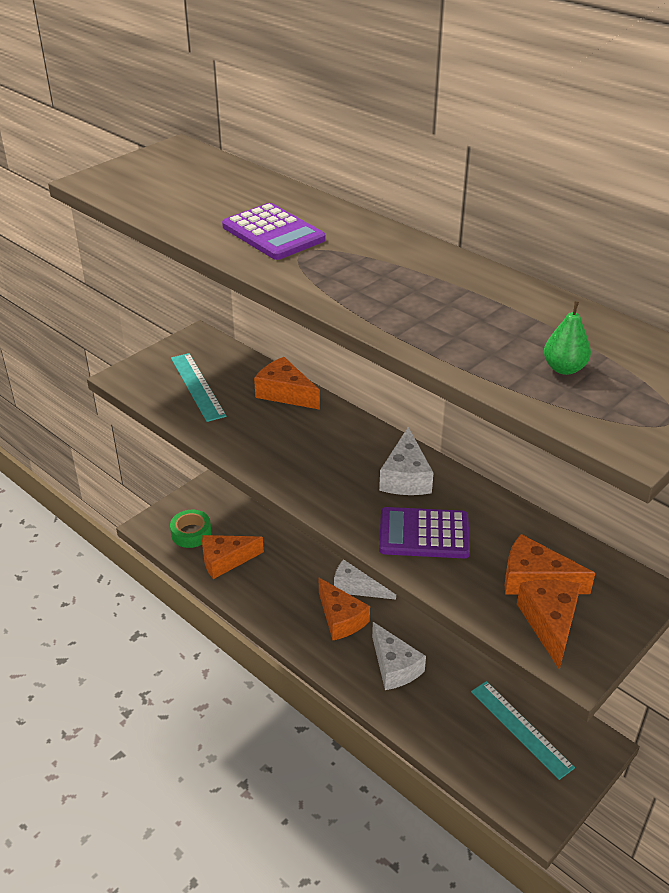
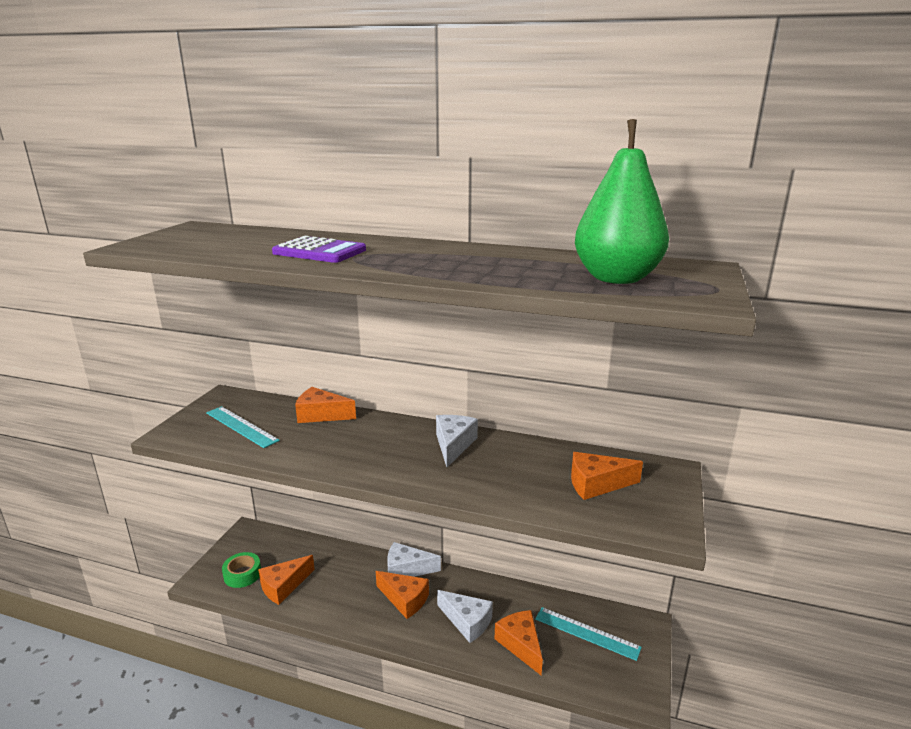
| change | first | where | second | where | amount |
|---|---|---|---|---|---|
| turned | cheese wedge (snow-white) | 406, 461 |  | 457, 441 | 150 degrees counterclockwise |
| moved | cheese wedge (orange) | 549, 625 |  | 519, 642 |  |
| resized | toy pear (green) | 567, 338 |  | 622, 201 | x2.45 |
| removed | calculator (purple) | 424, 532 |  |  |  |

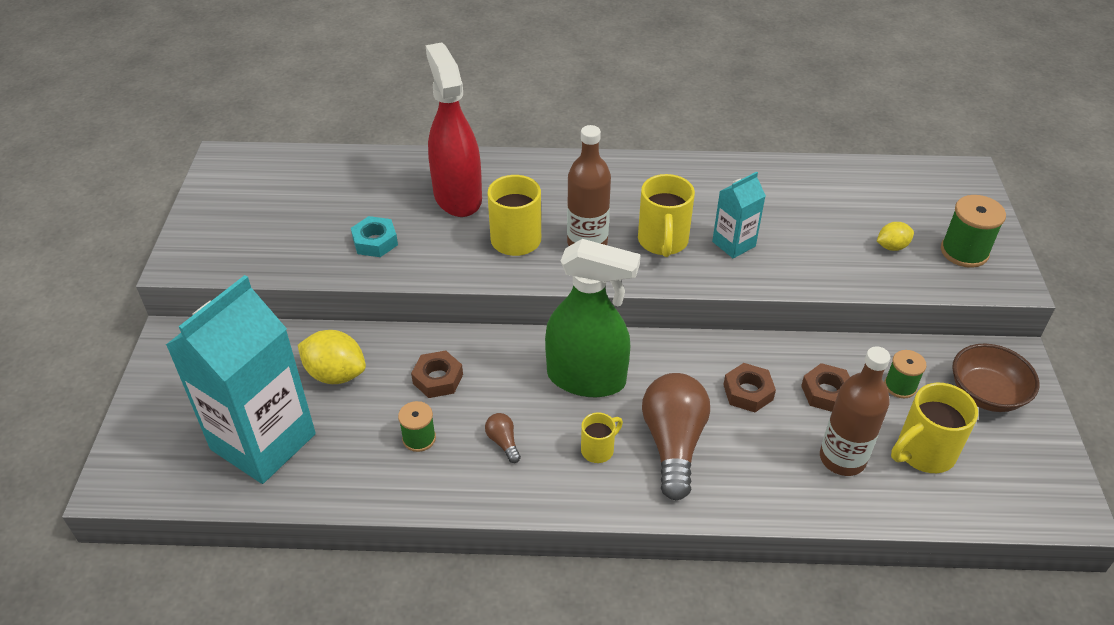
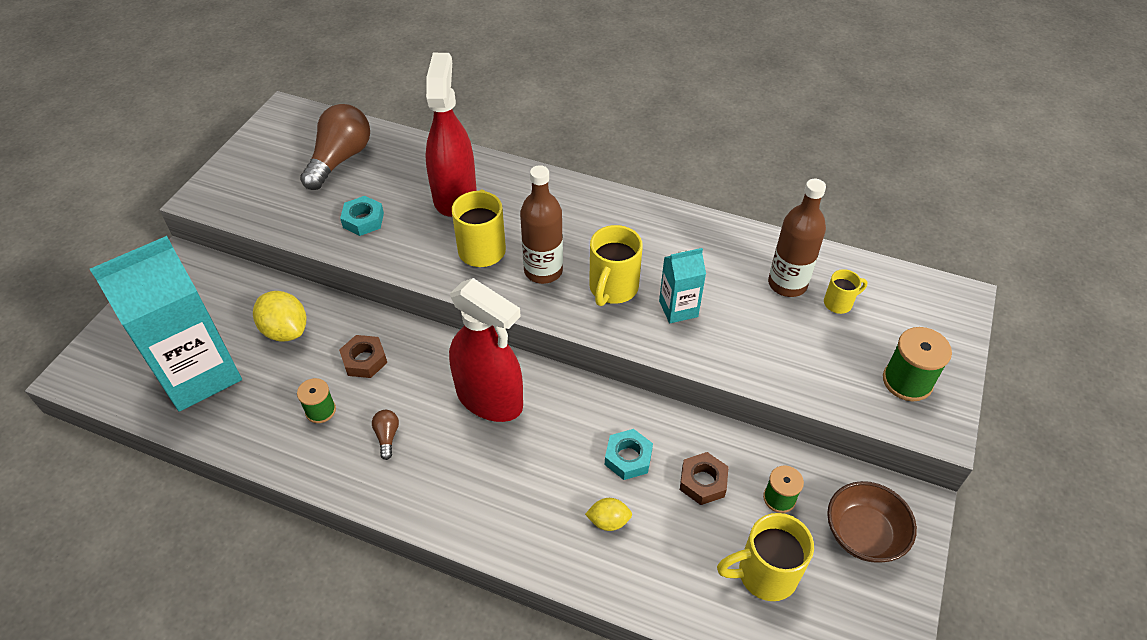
| change | first | where | second | where | amount |
|---|---|---|---|---|---|
| moved | bulb (brown) | 676, 436 |  | 335, 147 |  |
| recoloured | sprayer (green) | 593, 318 | sprayer (scarlet) | 486, 350 |  |
| moved | citrus fruit (yellow) | 895, 236 |  | 608, 514 |  |
| recoloured | nut (brown) | 749, 387 | nut (turquoise) | 629, 454 |  |
| moved | bottle (brown) | 855, 411 |  | 797, 238 |  |
| moved | tea mug (yellow) | 602, 437 |  | 845, 291 |  |

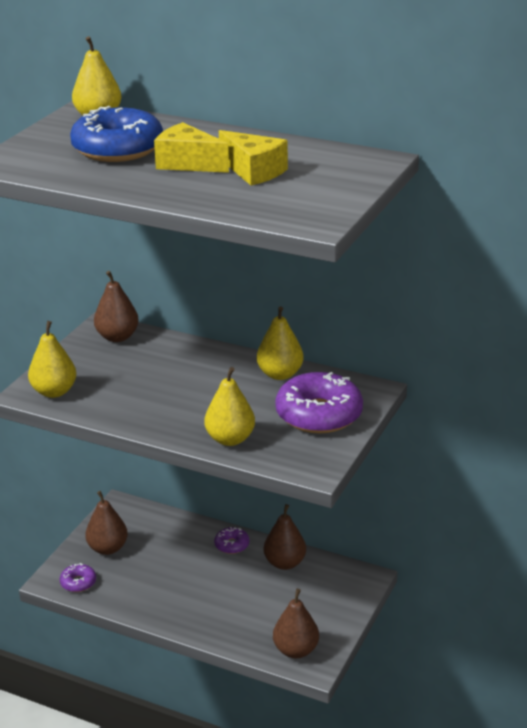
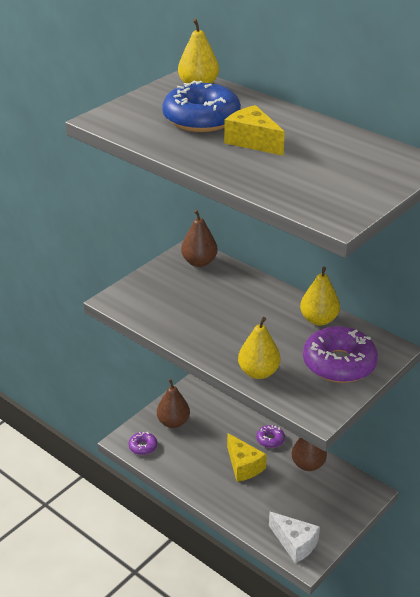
| change | first | where | second | where | amount |
|---|---|---|---|---|---|
| moved | cheese wedge (yellow) | 253, 157 |  | 247, 457 |  |
| replaced | toy pear (brown) | 296, 623 | cheese wedge (snow-white) | 294, 537 |  |
| removed | toy pear (yellow) | 52, 359 |  |  |  |

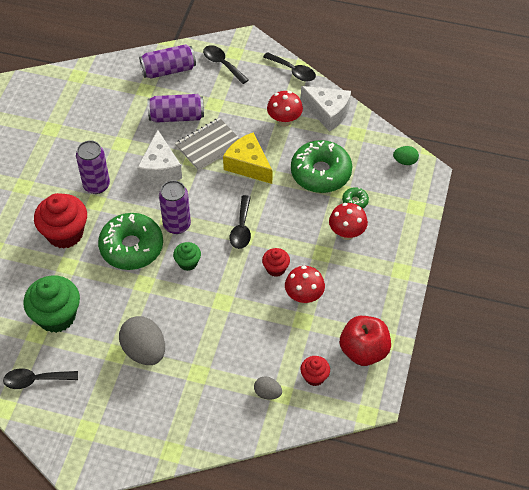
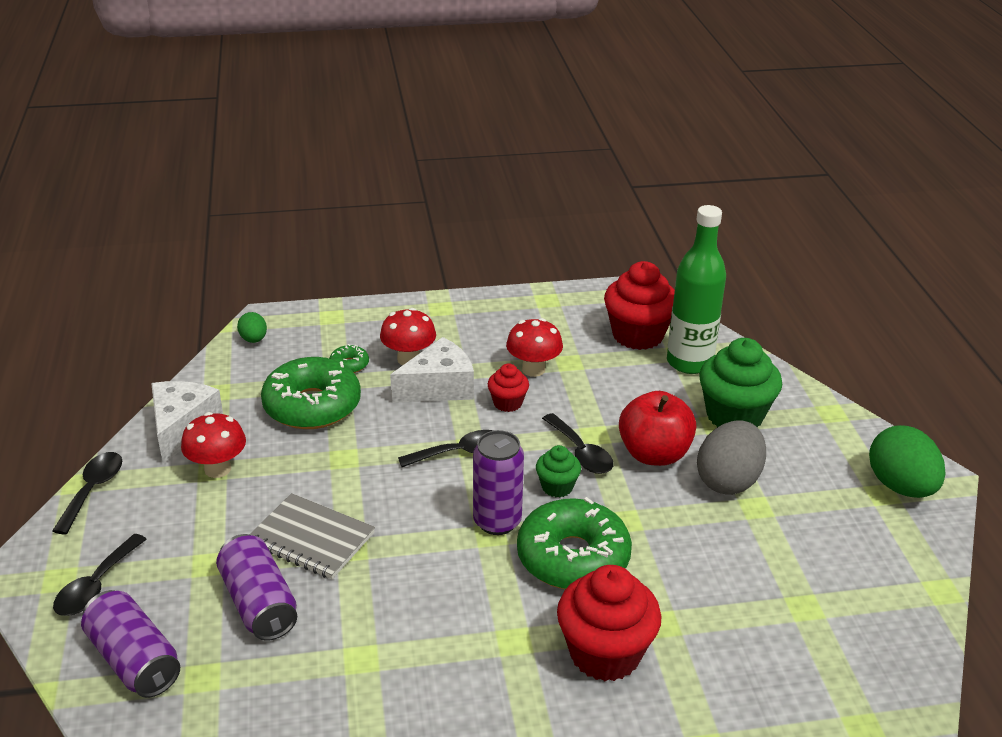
| change | first | where | second | where | amount |
|---|---|---|---|---|---|
| moved | cheese wedge (snow-white) | 159, 157 |  | 432, 370 |  |
| moved | teaspoon (jet-black) | 40, 378 |  | 578, 443 |  |
| resized | muffin (scarlet) | 315, 371 |  | 639, 305 | x1.93 |
| moved | toy apple (scarlet) | 365, 341 |  | 657, 428 |  |
| replaced | toy egg (grey) | 268, 388 | bottle (green) | 696, 289 |  |
| moved | muffin (green) | 51, 304 |  | 740, 383 |  |
| added |  |  | toy egg (green) | 907, 461 |  |
| removed | soda can (purple) | 93, 167 |  |  |  |
| removed | cheese wedge (yellow) | 247, 158 |  |  |  |

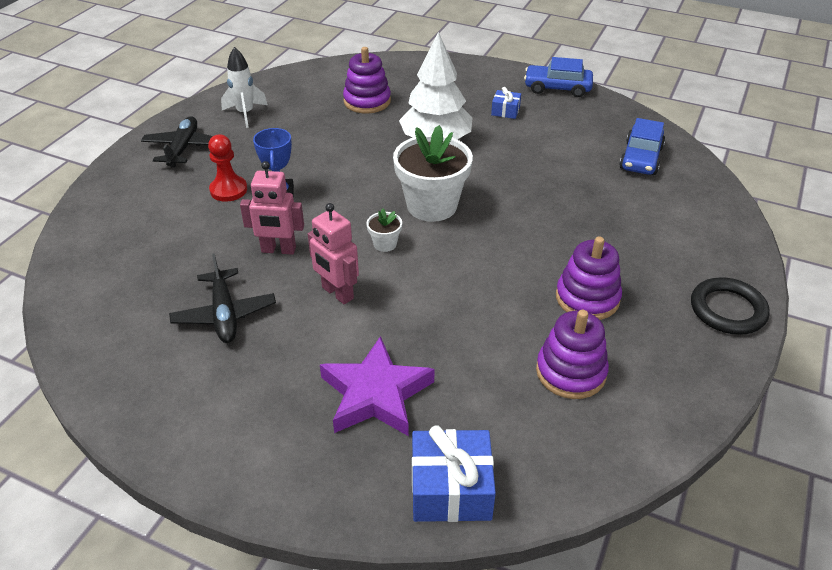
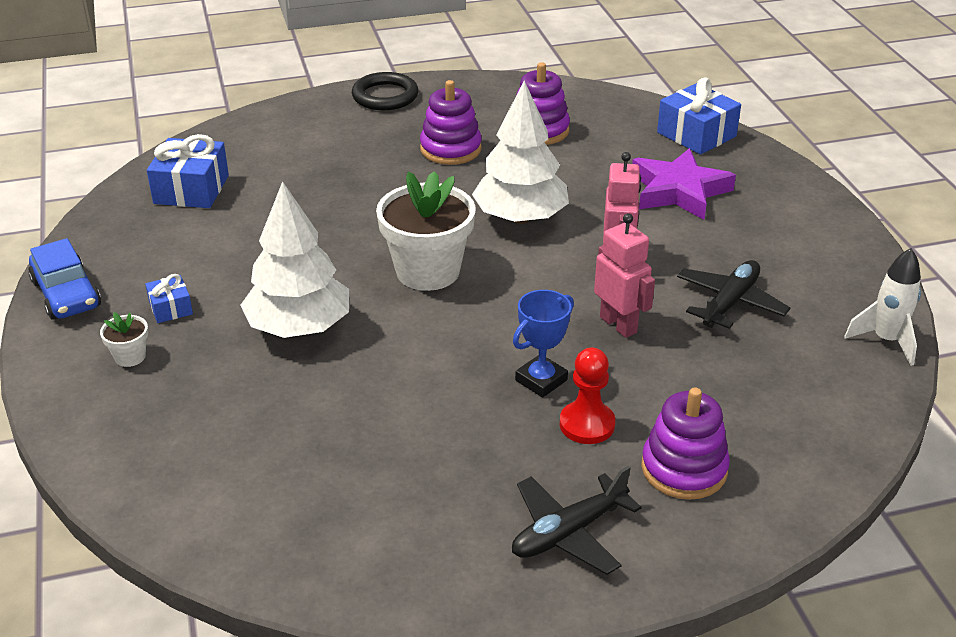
| change | first | where | second | where | amount |
|---|---|---|---|---|---|
| moved | flower pot (snow-white) | 384, 230 |  | 124, 339 |  |
| replaced | toy car (royal blue) | 642, 146 | wrapped gift (royal blue) | 188, 171 |  |
| added |  |  | toy tree (snow-white) | 520, 152 |  |
| moved | ring stacker (purple) | 367, 80 |  | 685, 443 |  |
| moved | toy rocket (snow-white) | 244, 87 |  | 882, 307 |  |

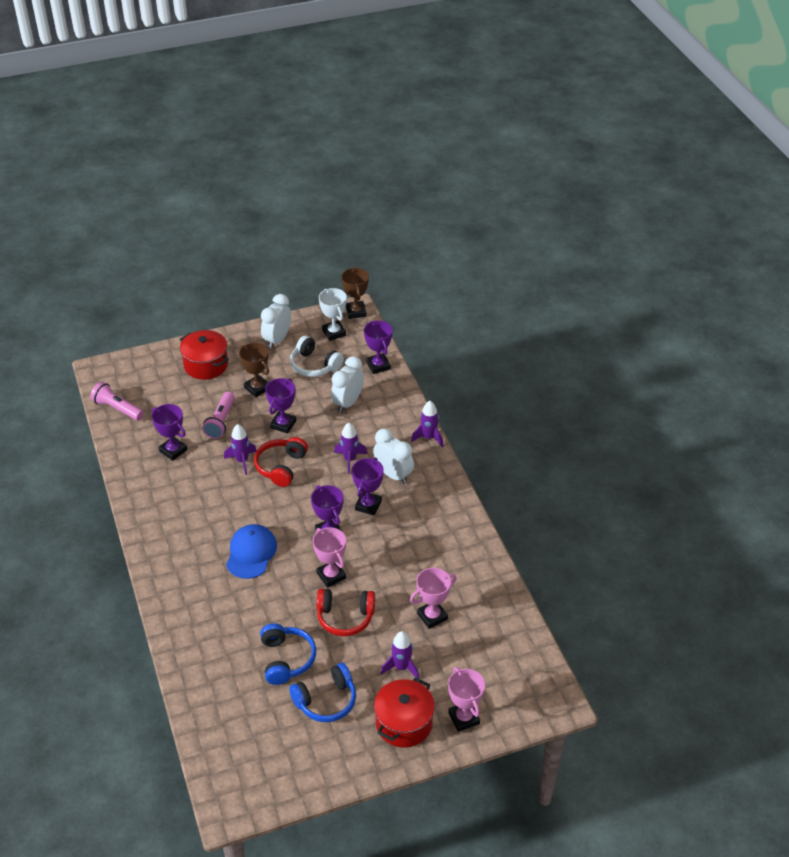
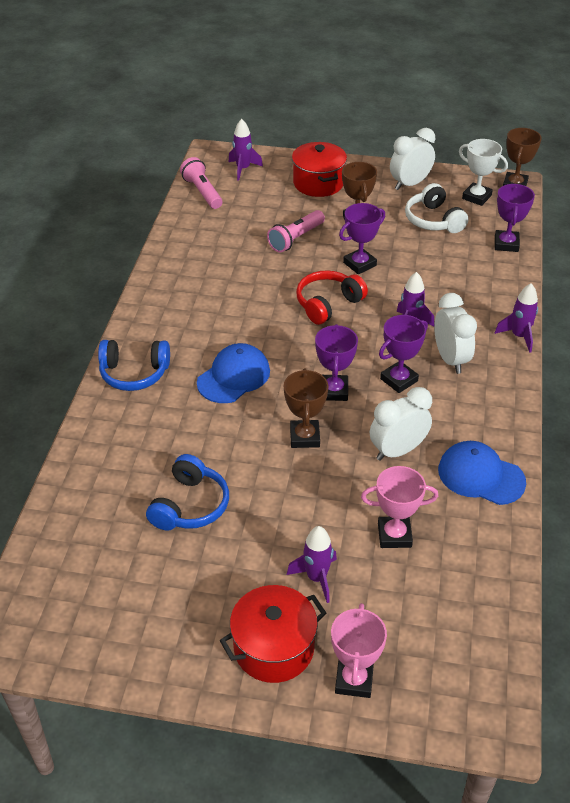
| change | first | where | second | where | amount |
|---|---|---|---|---|---|
| moved | over-ear headphones (royal blue) | 322, 692 |  | 134, 365 |  |
| moved | toy rocket (purple) | 240, 449 |  | 246, 149 |  |
| recoloured | award cup (pink) | 329, 558 | award cup (brown) | 306, 408 |  |
| moved | clock (snow-white) | 347, 384 |  | 401, 424 |  |
| added |  |  | peaked cap (royal blue) | 482, 473 |  |
| turned | award cup (snow-white) | 333, 314 |  | 483, 172 | 60 degrees counterclockwise |
| removed | award cup (purple) | 169, 432 |  |  |  |
| removed | over-ear headphones (scarlet) | 345, 612 |  |  |  |

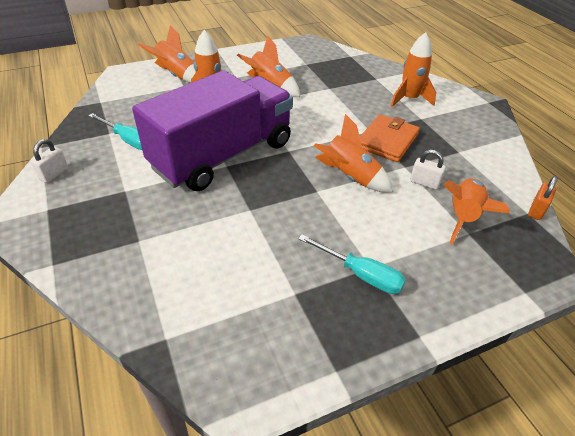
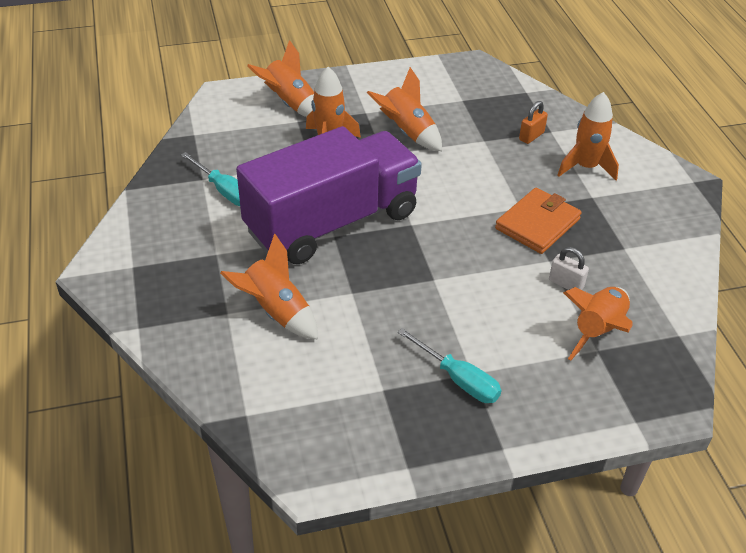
| change | first | where | second | where | amount |
|---|---|---|---|---|---|
| moved | toy rocket (orange) | 353, 153 |  | 269, 287 |  |
| moved | lock (orange) | 543, 198 |  | 533, 122 |  |
| removed | lock (snow-white) | 49, 161 |  |  |  |

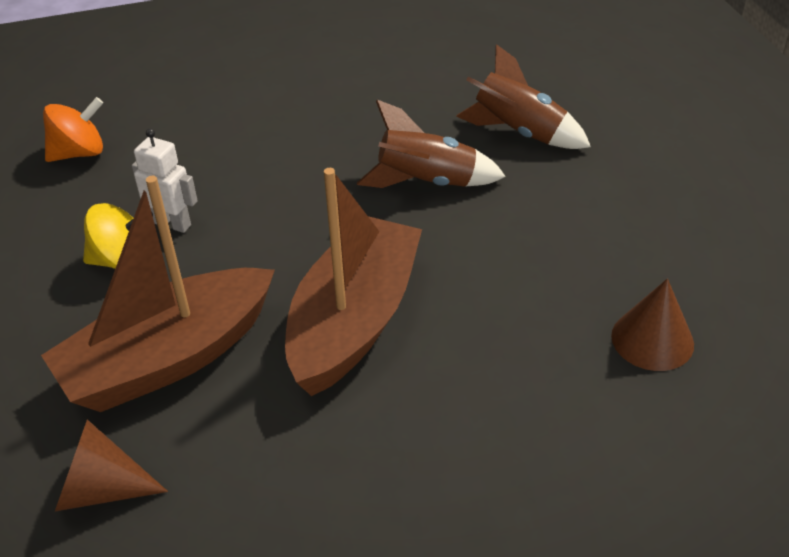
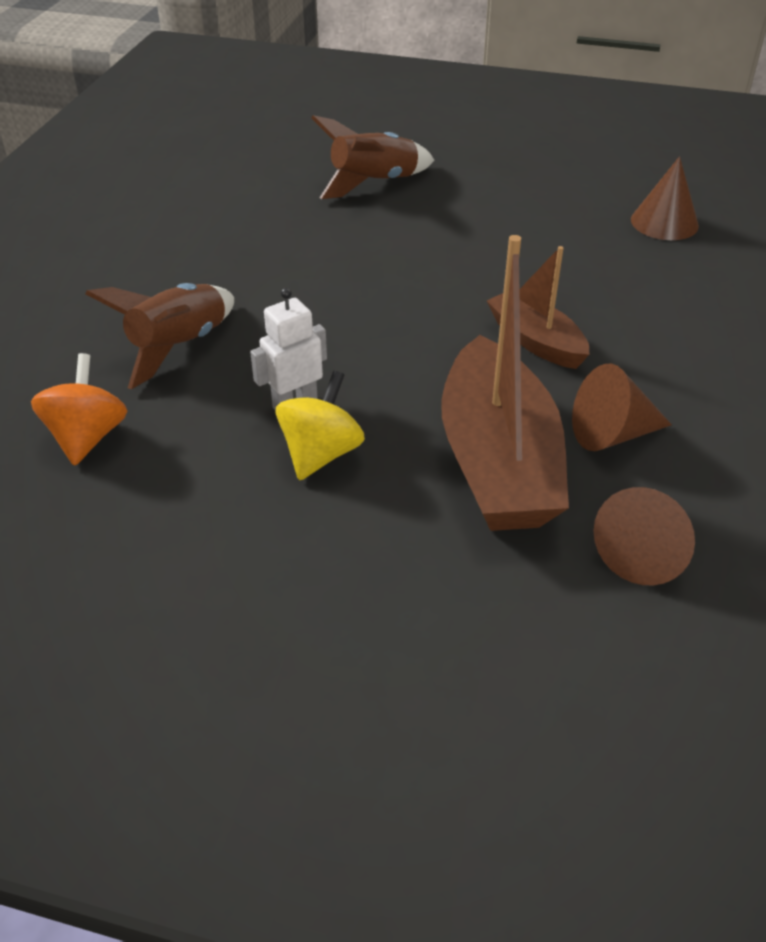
| change | first | where | second | where | amount |
|---|---|---|---|---|---|
| moved | toy rocket (brown) | 431, 144 |  | 159, 336 |  |
| resized | sailboat (brown) | 353, 282 |  | 538, 307 | x0.55 |
| added |  |  | cone (brown) | 622, 407 |  |

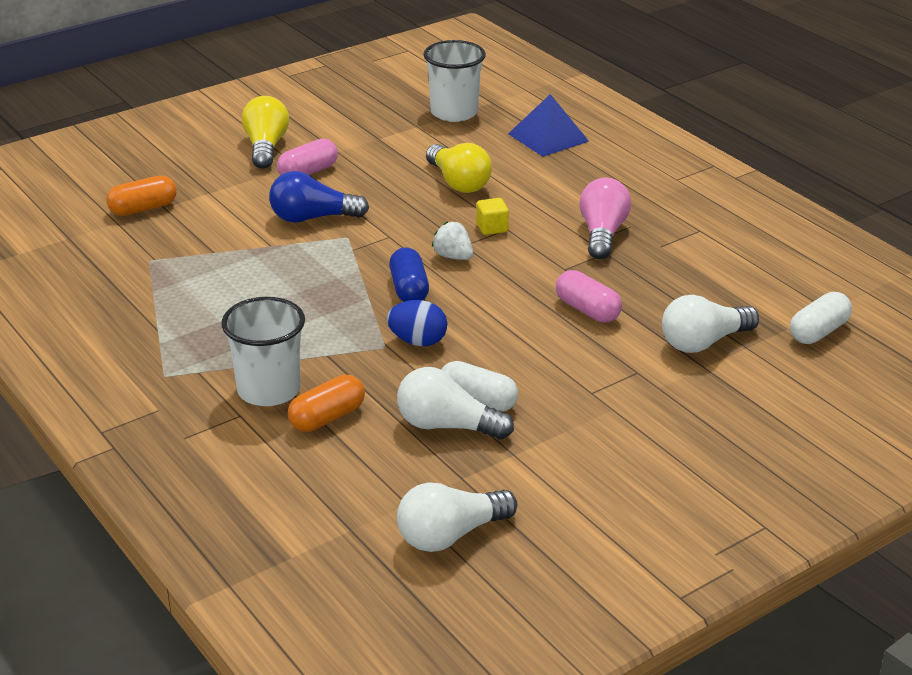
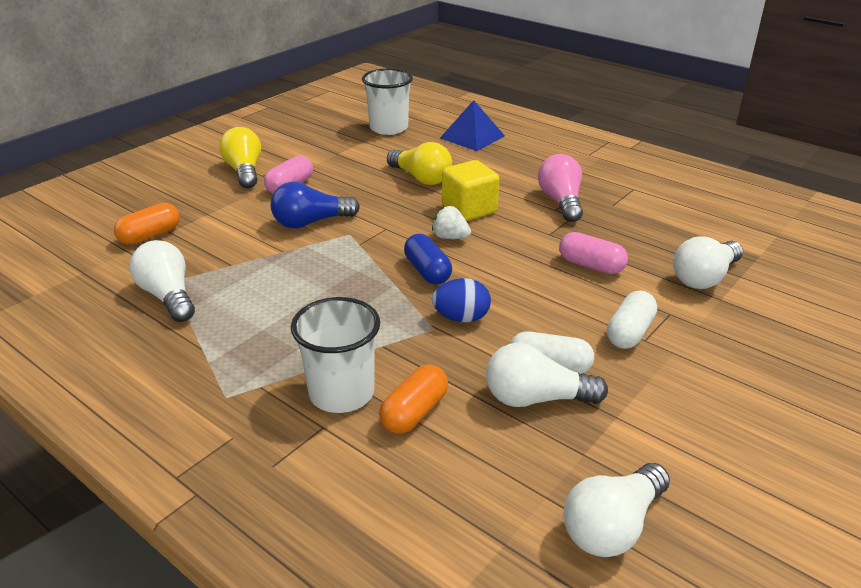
| change | first | where | second | where | amount |
|---|---|---|---|---|---|
| added |  |  | bulb (snow-white) | 162, 281 |  |
| resized | block (yellow) | 492, 216 |  | 470, 190 | x1.83 |
| moved | pill shape (snow-white) | 821, 318 |  | 632, 320 |  |

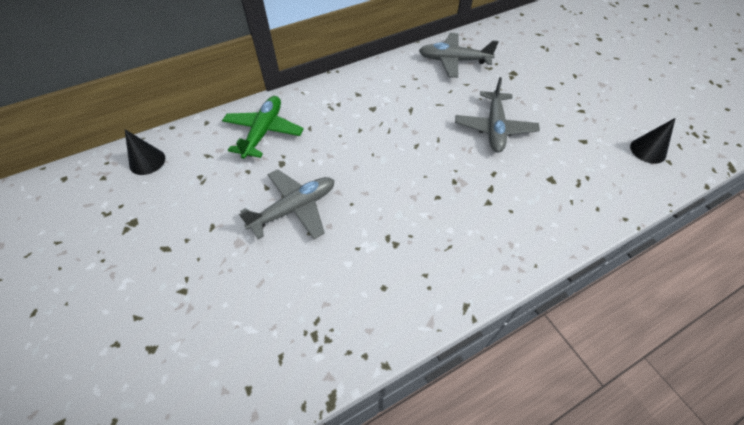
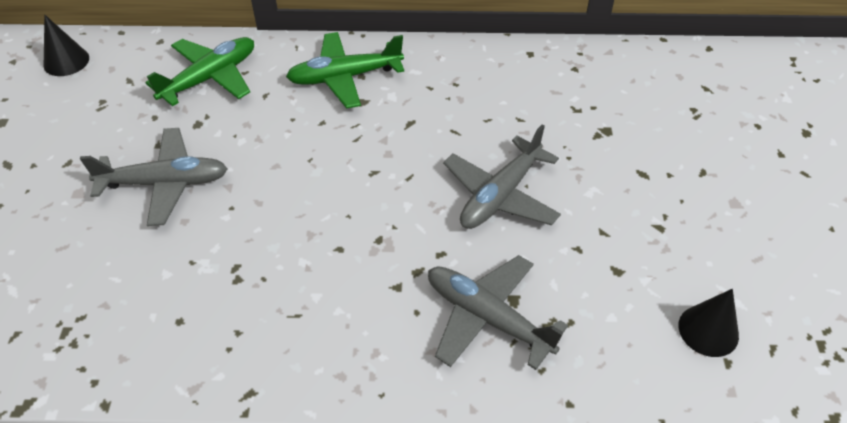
| change | first | where | second | where | amount |
|---|---|---|---|---|---|
| added |  |  | aeroplane (green) | 345, 70 |  |
| moved | aeroplane (grey) | 459, 55 |  | 498, 312 |  |

